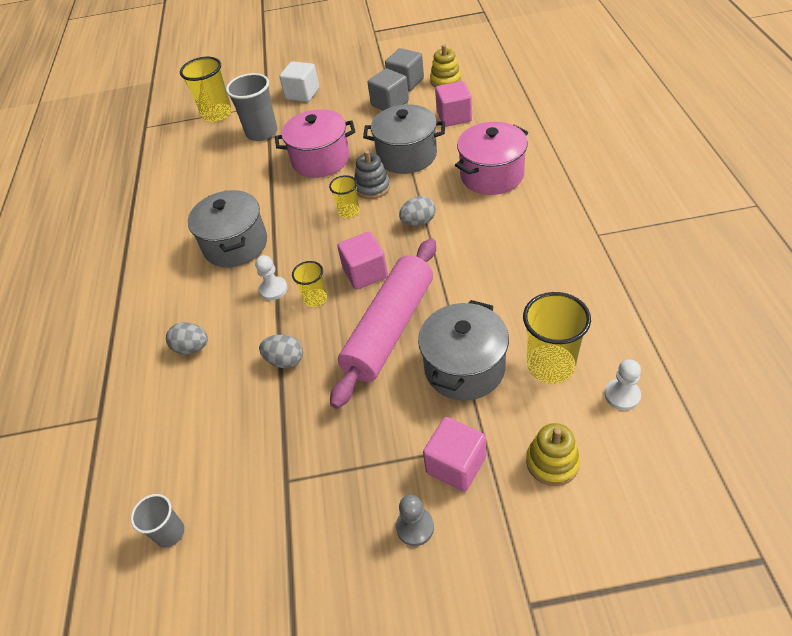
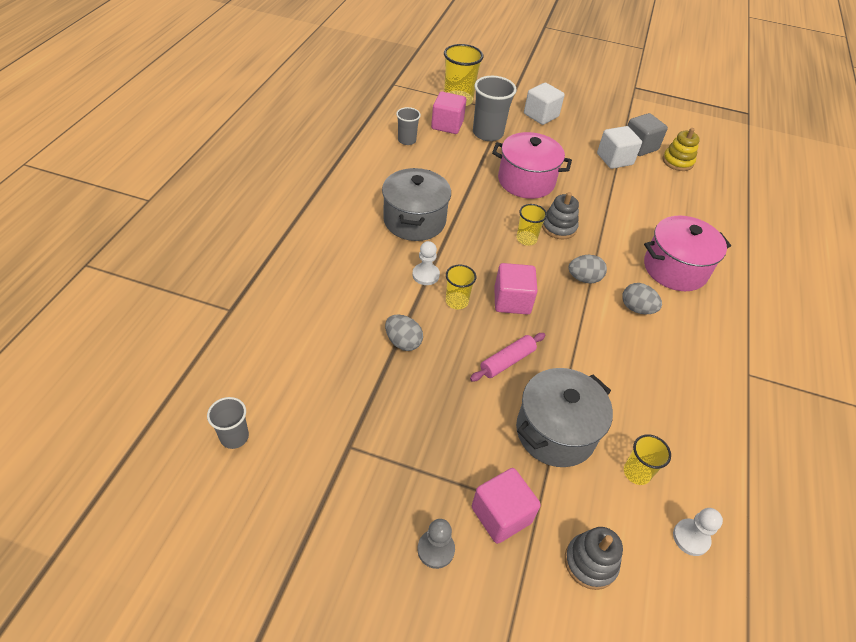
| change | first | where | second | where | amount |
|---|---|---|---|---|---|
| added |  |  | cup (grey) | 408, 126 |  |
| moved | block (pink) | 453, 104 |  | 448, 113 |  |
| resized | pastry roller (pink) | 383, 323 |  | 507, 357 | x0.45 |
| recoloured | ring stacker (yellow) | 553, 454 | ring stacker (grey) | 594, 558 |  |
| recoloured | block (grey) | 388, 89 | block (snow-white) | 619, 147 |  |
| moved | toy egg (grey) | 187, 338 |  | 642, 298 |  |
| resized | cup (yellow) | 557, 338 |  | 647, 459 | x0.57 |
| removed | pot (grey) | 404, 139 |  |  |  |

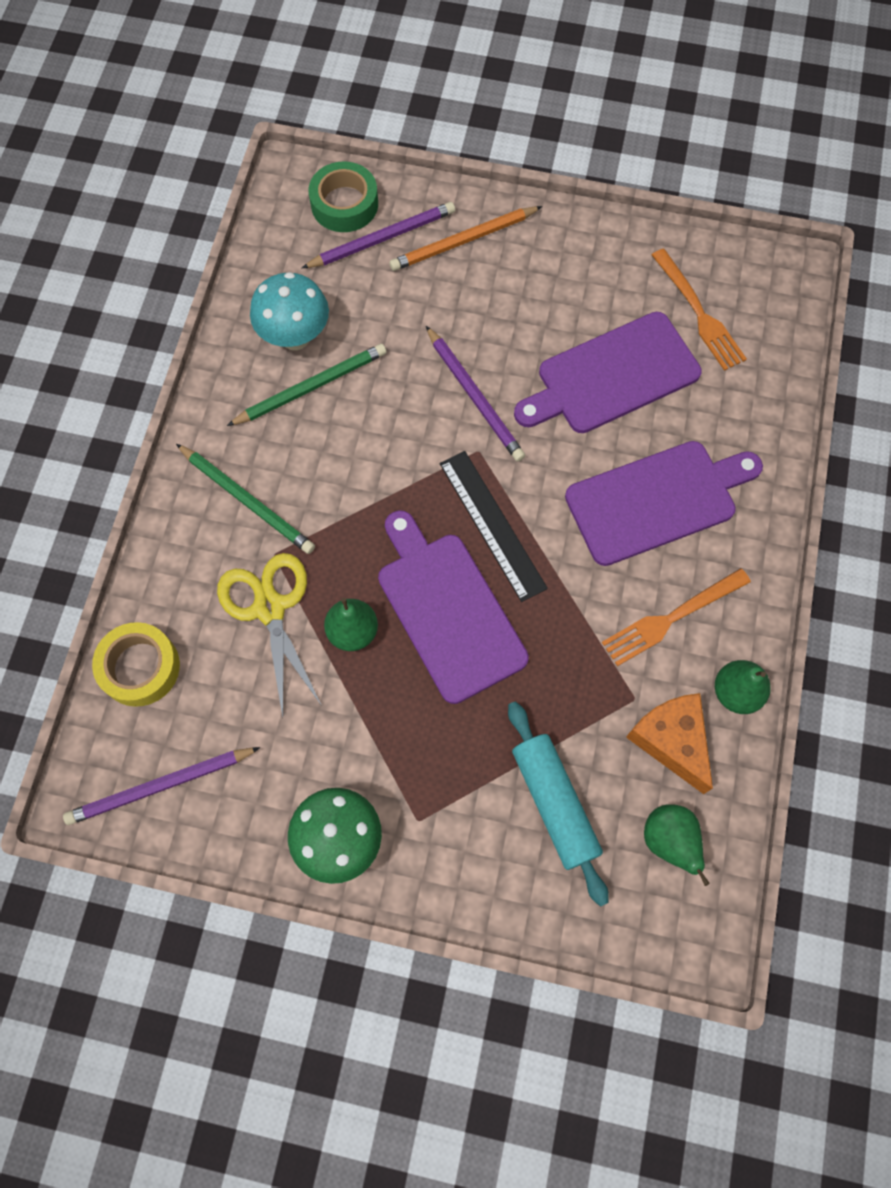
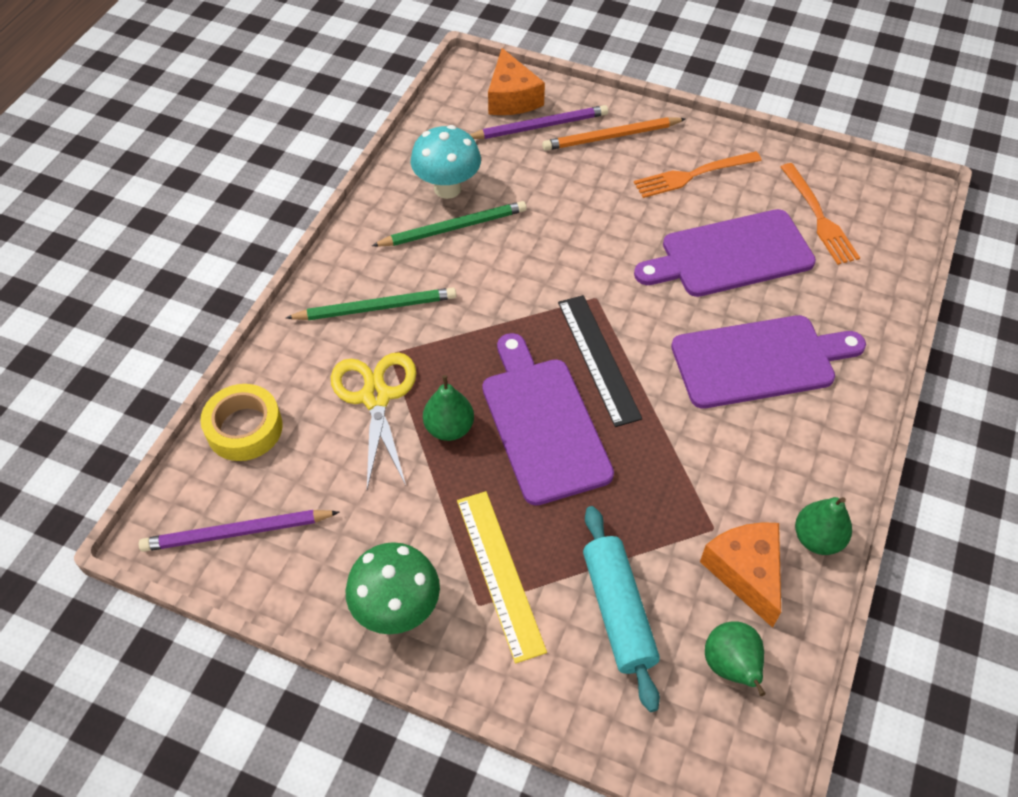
| change | first | where | second | where | amount |
|---|---|---|---|---|---|
| turned | lead pencil (green) | 245, 499 |  | 371, 304 | 60 degrees counterclockwise |
| added |  |  | ruler (yellow) | 502, 577 |  |
| replaced | sticky tape (green) | 343, 196 | cheese wedge (orange) | 516, 81 |  |
| moved | dinner fork (orange) | 676, 617 |  | 698, 174 |  |
| removed | lead pencil (purple) | 475, 394 |  |  |  |

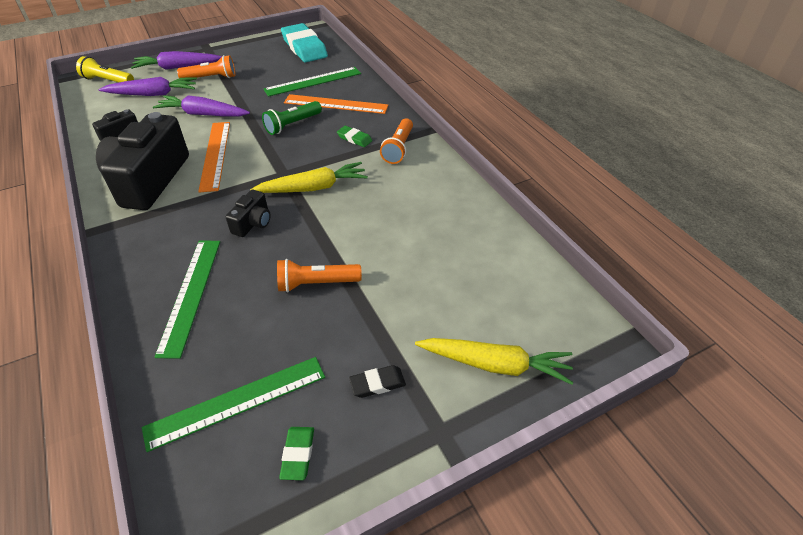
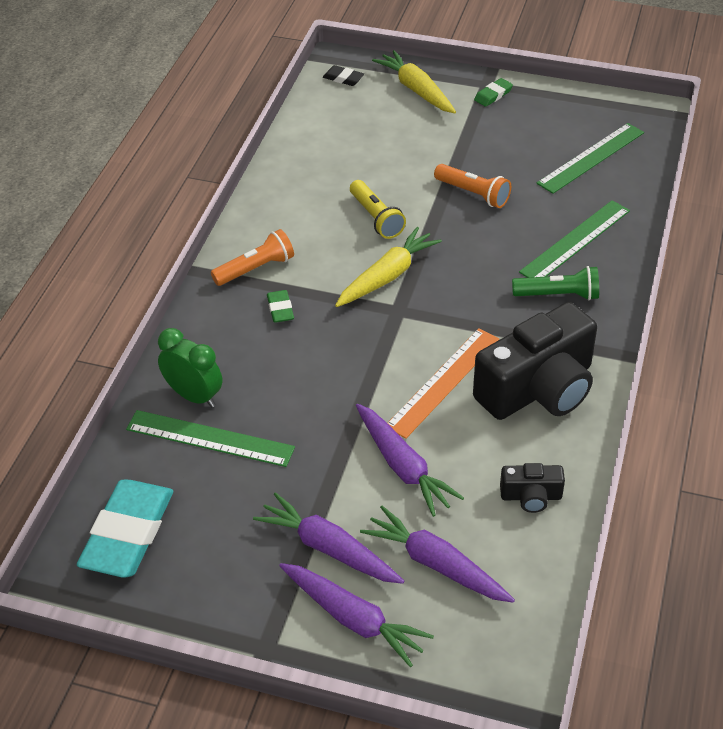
| change | first | where | second | where | amount |
|---|---|---|---|---|---|
| added |  |  | clock (green) | 190, 368 |  |
| replaced | pocket torch (orange) | 206, 66 | root vegetable (purple) | 328, 538 |  |
| moved | gum eraser (jet-black) | 377, 381 |  | 343, 75 |  |
| turned | root vegetable (yellow) | 309, 177 |  | 388, 267 | 105 degrees clockwise |
| moved | pocket torch (yellow) | 105, 69 |  | 378, 209 |  |
| moved | gum eraser (green) | 296, 453 |  | 493, 92 |  |
| moved | pocket torch (green) | 292, 118 |  | 555, 283 |  |
| turned | ruler (green) | 233, 404 |  | 590, 158 | 60 degrees counterclockwise |
| removed | compact camera (jet-black) | 248, 213 |  |  |  |
| removed | ruler (orange) | 336, 104 |  |  |  |

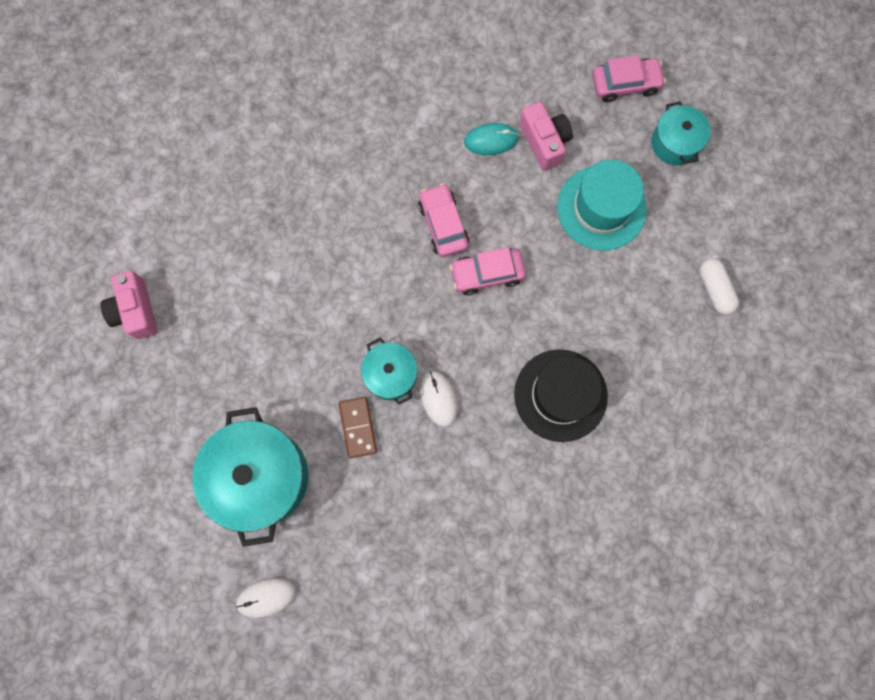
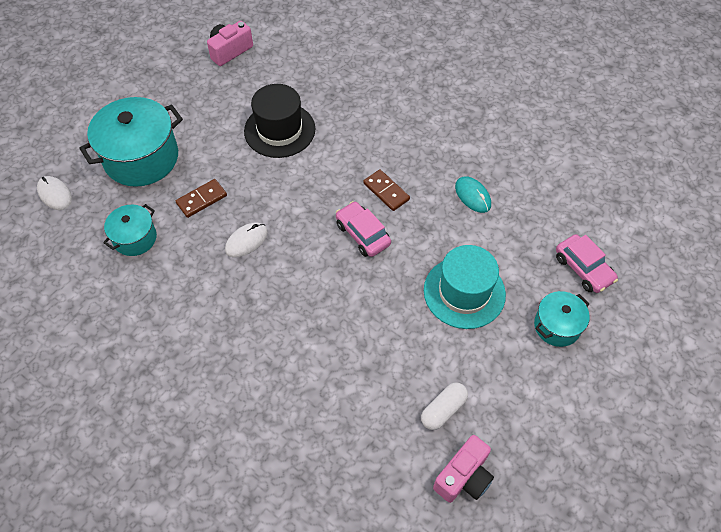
| change | first | where | second | where | amount |
|---|---|---|---|---|---|
| moved | pot (turquoise) | 389, 371 |  | 130, 230 |  |
| moved | tall hat (jet-black) | 561, 395 |  | 279, 121 |  |
| replaced | toy car (pink) | 443, 220 | domino piece (brown) | 386, 190 |  |
| moved | compact camera (pink) | 546, 136 |  | 463, 469 |  |

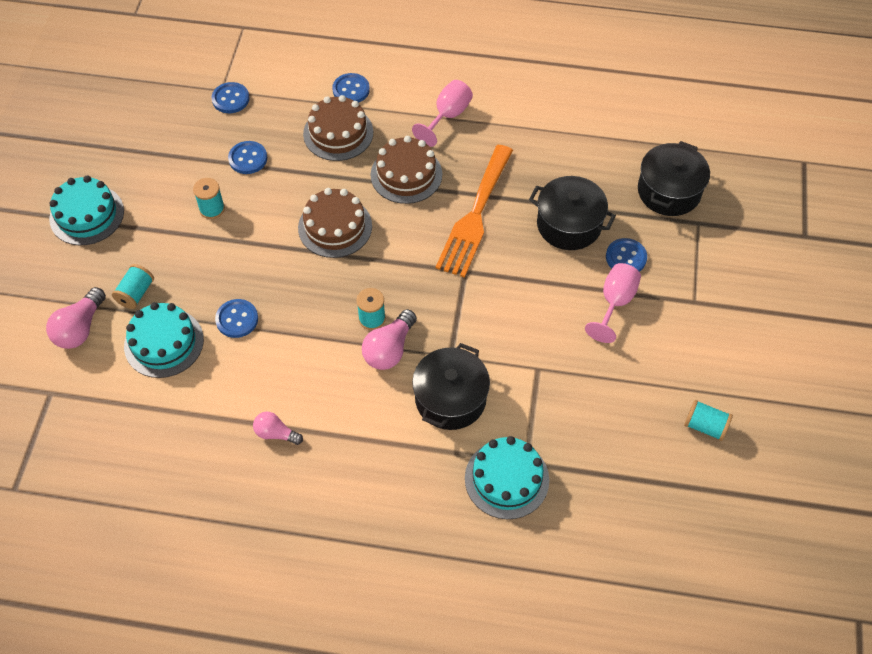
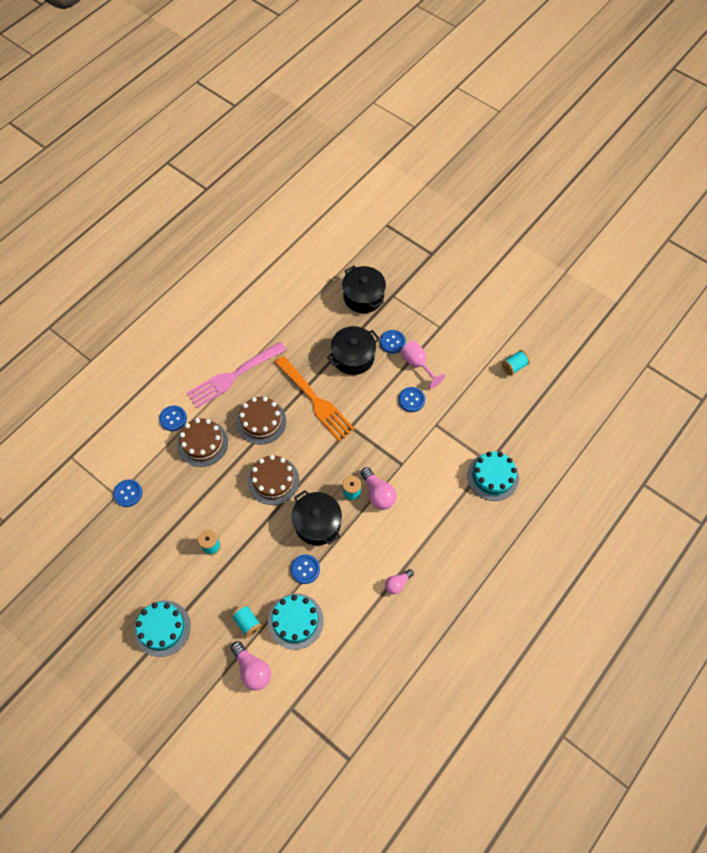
| change | first | where | second | where | amount |
|---|---|---|---|---|---|
| replaced | goblet (pink) | 442, 113 | dinner fork (pink) | 236, 375 |  |
| moved | pot (jet-black) | 451, 386 |  | 317, 517 |  |
| moved | button (royal blue) | 247, 157 |  | 411, 399 |  |

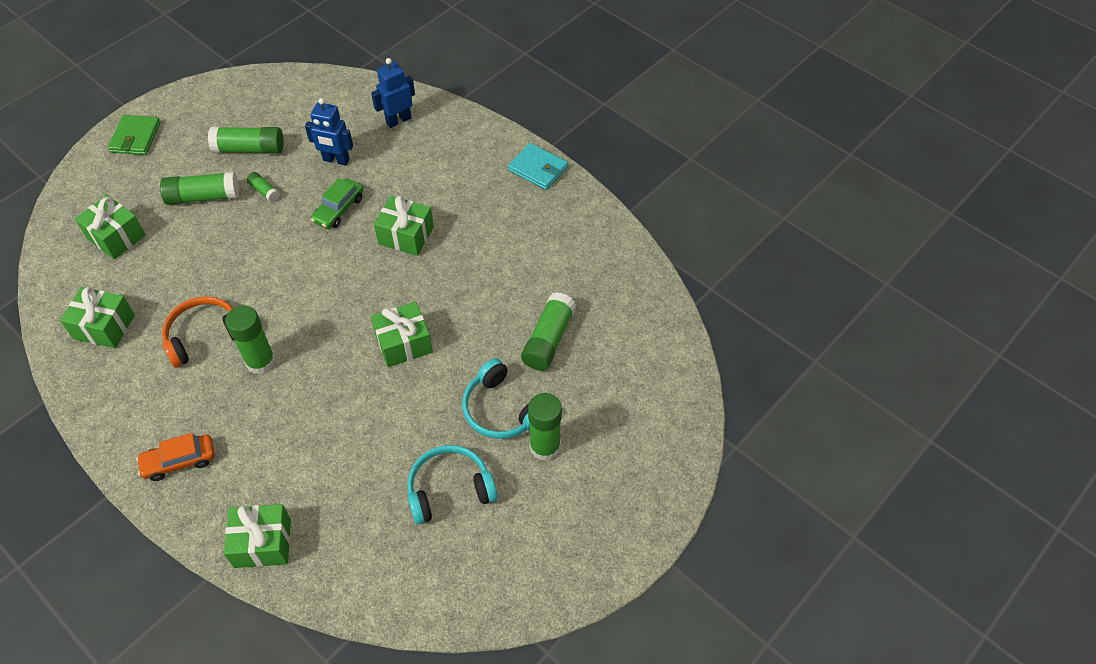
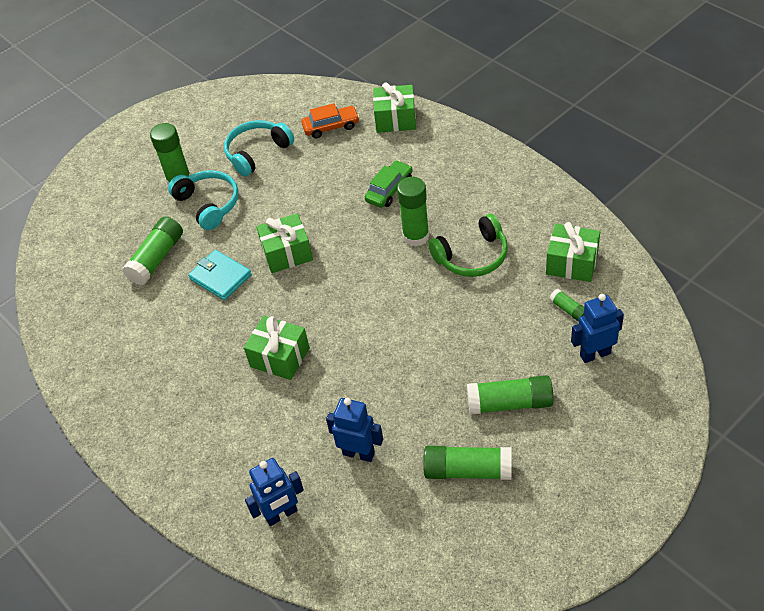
| change | first | where | second | where | amount |
|---|---|---|---|---|---|
| moved | billfold (turquoise) | 538, 166 |  | 220, 275 |  |
| turned | over-ear headphones (turquoise) | 452, 484 |  | 259, 148 | 150 degrees clockwise |
| moved | toy car (orange) | 175, 457 |  | 330, 120 |  |
| moved | toy car (green) | 337, 203 |  | 389, 184 |  |
| recoloured | over-ear headphones (orange) | 198, 331 | over-ear headphones (green) | 468, 245 |  |
| moved | stick of glue (green) | 263, 187 |  | 566, 305 |  |
| replaced | wrapped gift (green) | 110, 227 | robot (royal blue) | 597, 328 |  |
| removed | billfold (green) | 134, 135 |  |  |  |

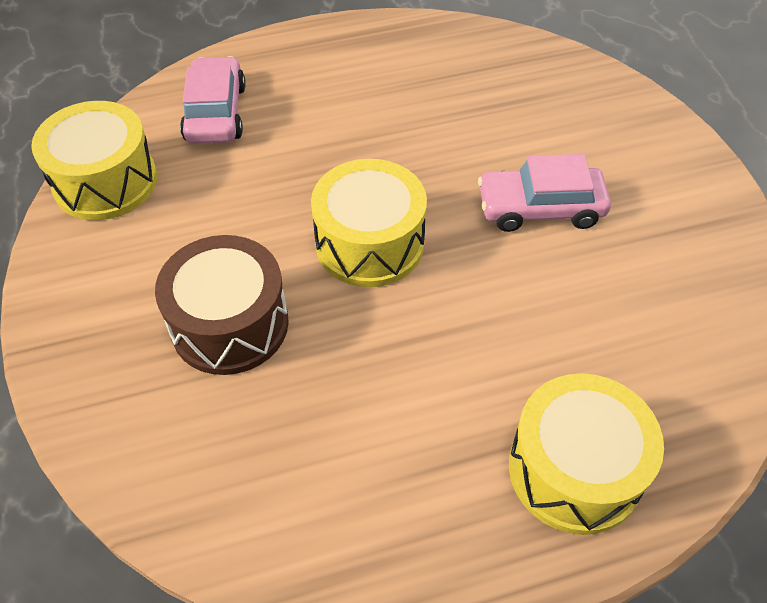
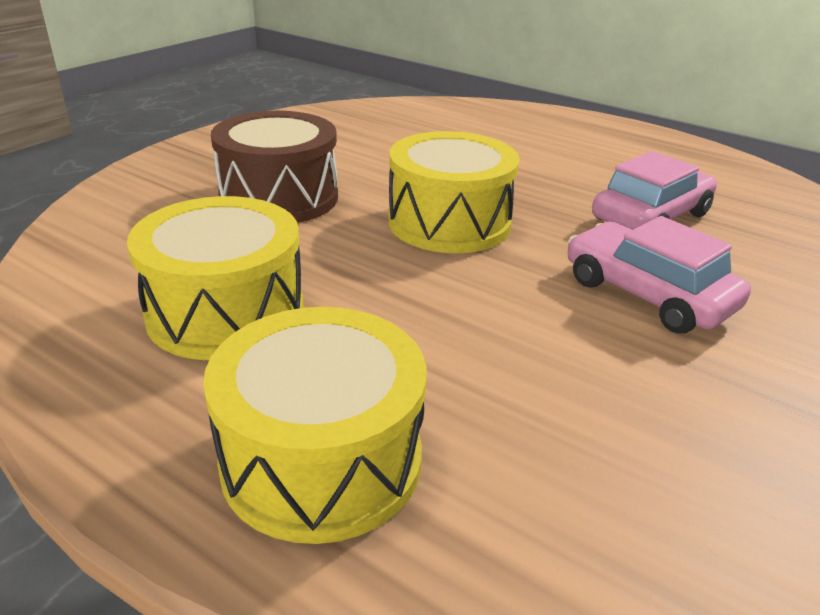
| change | first | where | second | where | amount |
|---|---|---|---|---|---|
| moved | drum (yellow) | 94, 160 |  | 215, 278 |  |
| moved | toy car (pink) | 213, 100 |  | 654, 190 |  |

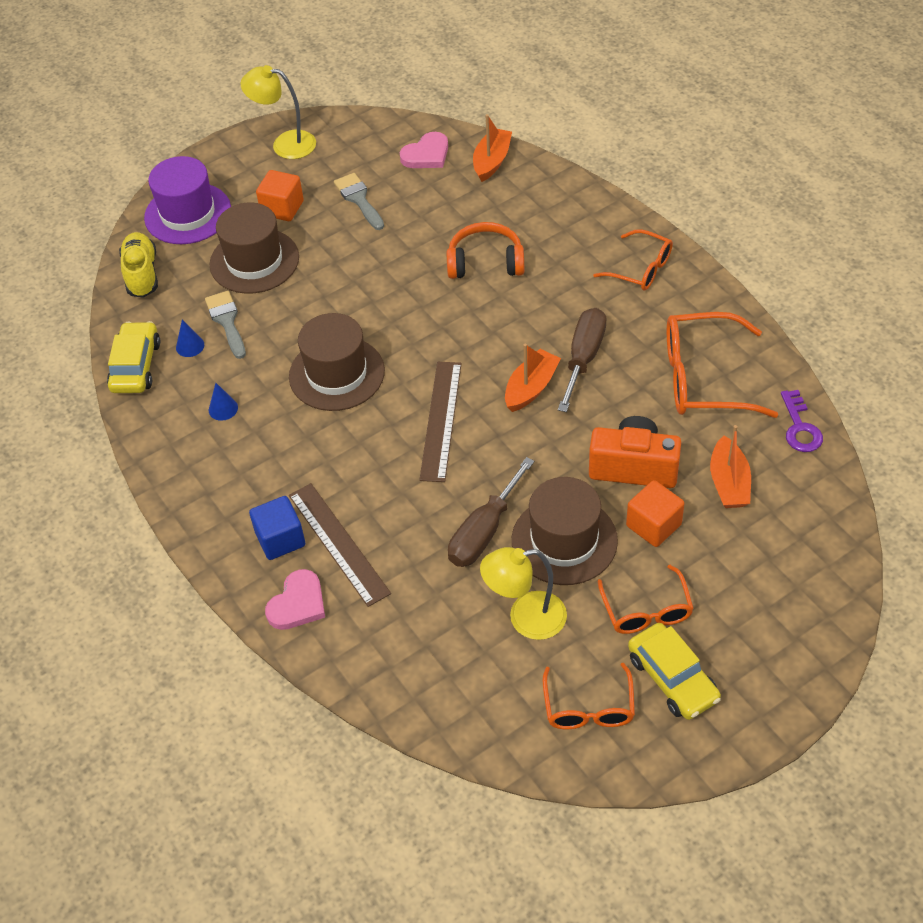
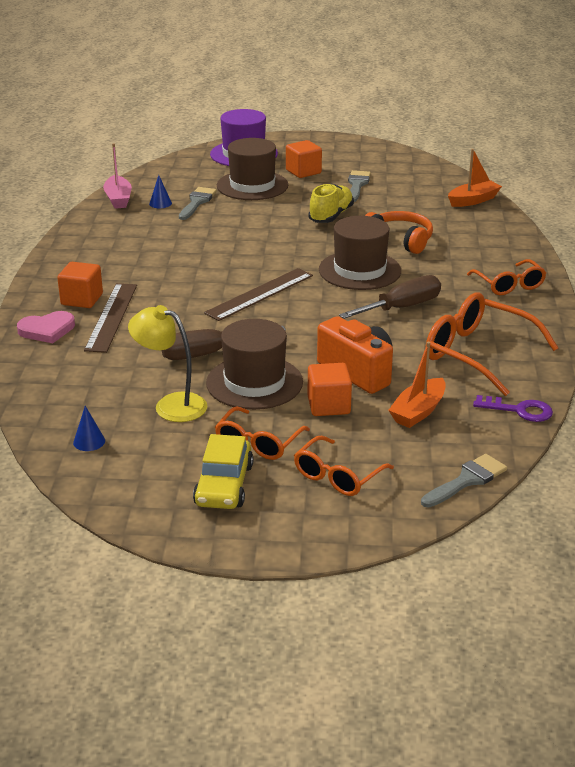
| change | first | where | second | where | amount |
|---|---|---|---|---|---|
| recoloured | block (royal blue) | 277, 528 | block (orange) | 80, 285 |  |
| moved | cone (royal blue) | 223, 402 |  | 89, 428 |  |
| replaced | toy car (yellow) | 133, 357 | sailboat (pink) | 117, 176 |  |
| moved | glasses (orange) | 589, 696 |  | 344, 465 |  |
| moved | sneaker (yellow) | 138, 265 |  | 331, 203 |  |
| moved | tall hat (brown) | 337, 362 |  | 360, 253 |  |
| added |  |  | brush (grey) | 464, 480 |  |
| turned | key (purple) | 802, 421 |  | 513, 408 | 105 degrees counterclockwise |
| removed | lamp (yellow) | 278, 112 |  |  |  |
| removed | heart shape (pink) | 424, 150 |  |  |  |
| removed | sailboat (orange) | 533, 378 |  |  |  |

